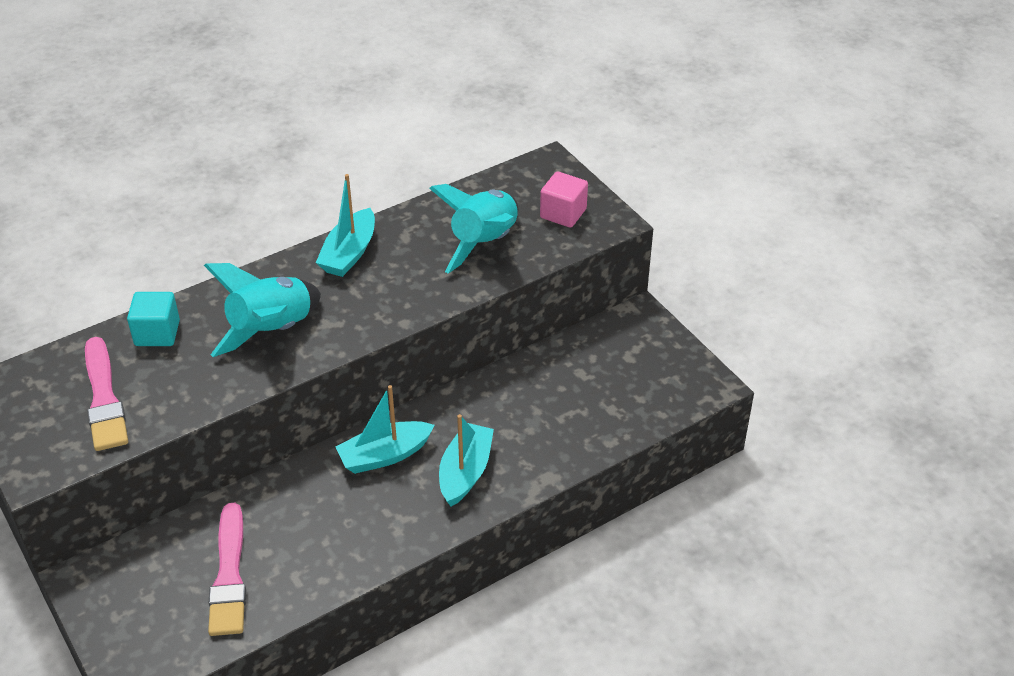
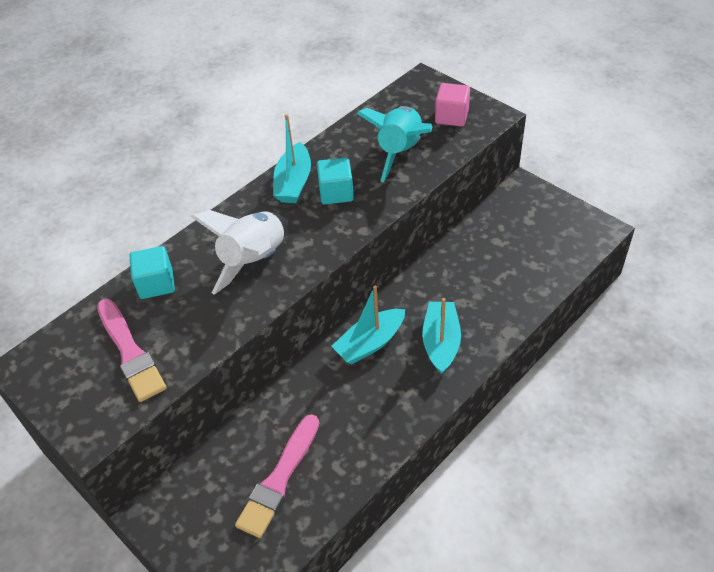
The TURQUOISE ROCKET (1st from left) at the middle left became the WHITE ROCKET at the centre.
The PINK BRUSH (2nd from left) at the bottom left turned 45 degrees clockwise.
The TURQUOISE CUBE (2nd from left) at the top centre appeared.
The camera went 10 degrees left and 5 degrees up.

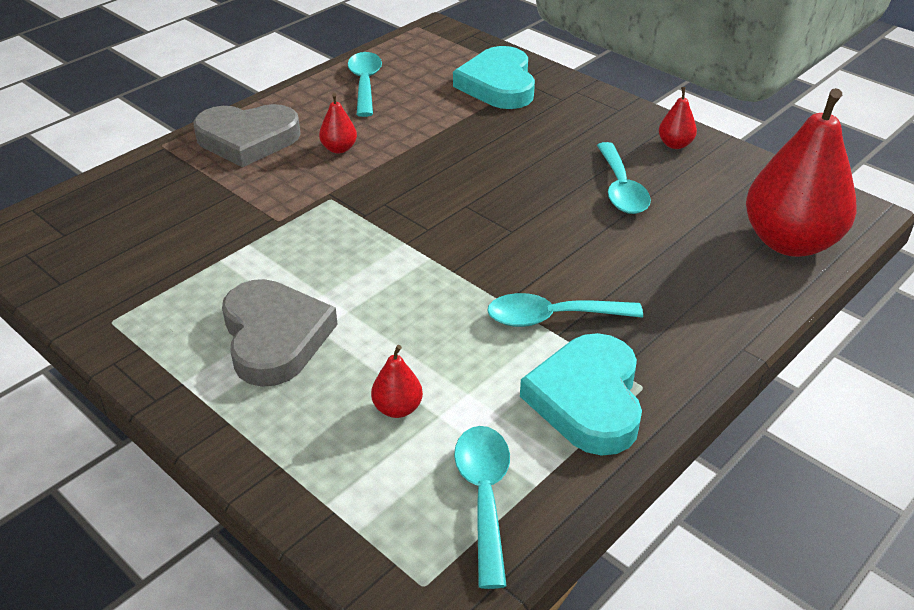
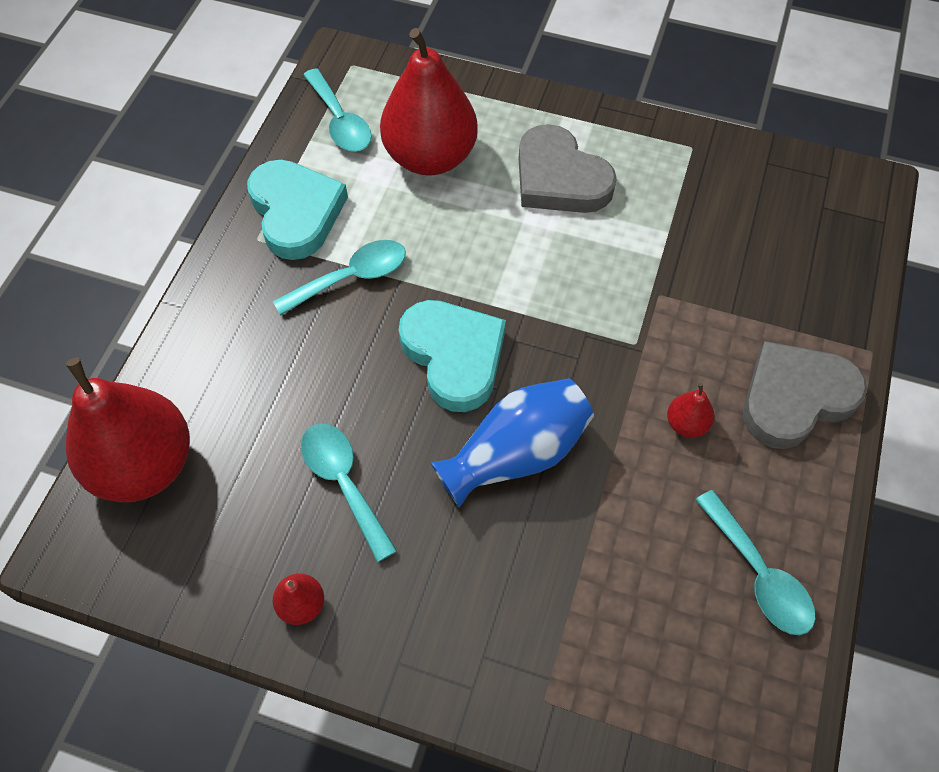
The TURQUOISE HEART (1st from left in the first image) moved from the top centre to the centre.
The RED PEAR (2nd from left in the first image) at the centre changed to 2.43 times the size.
The BLUE VASE at the centre appeared.
The camera went 155 degrees right and 20 degrees up.

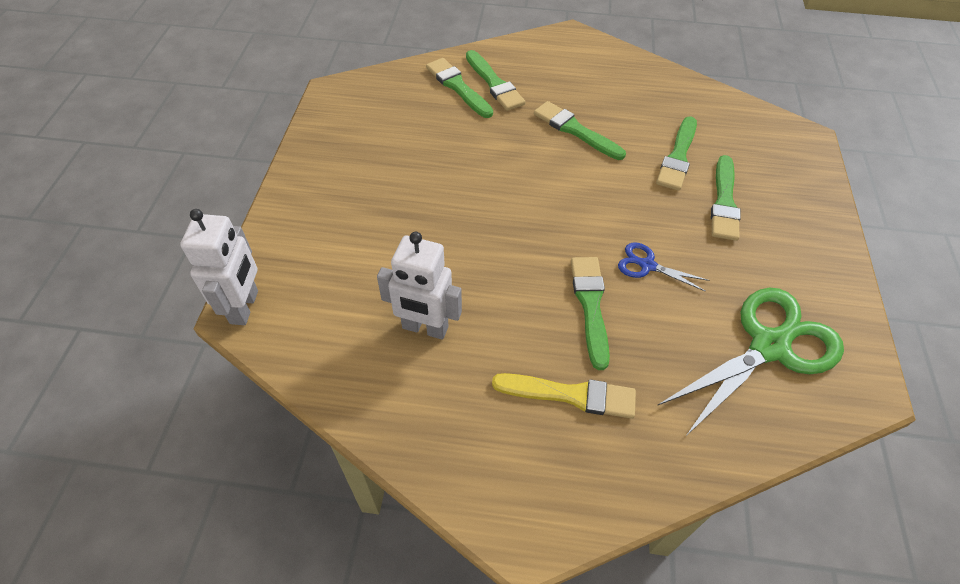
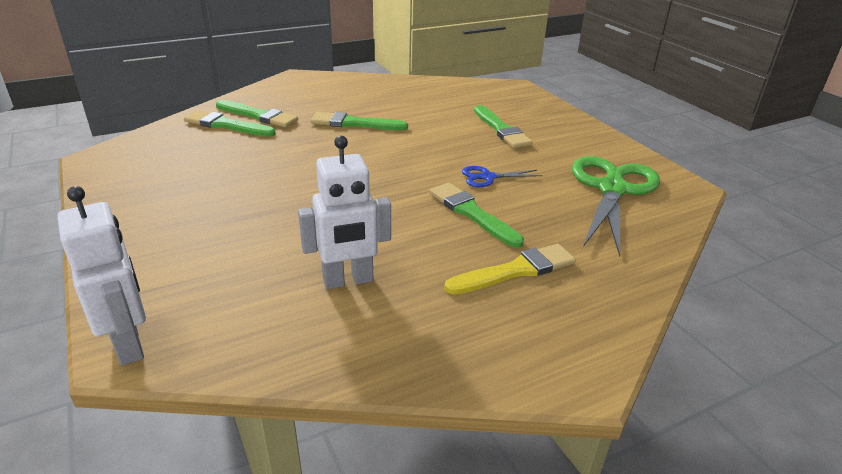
The GREEN BRUSH (5th from left) at the top right disappeared.
The camera went 35 degrees left and 20 degrees down.

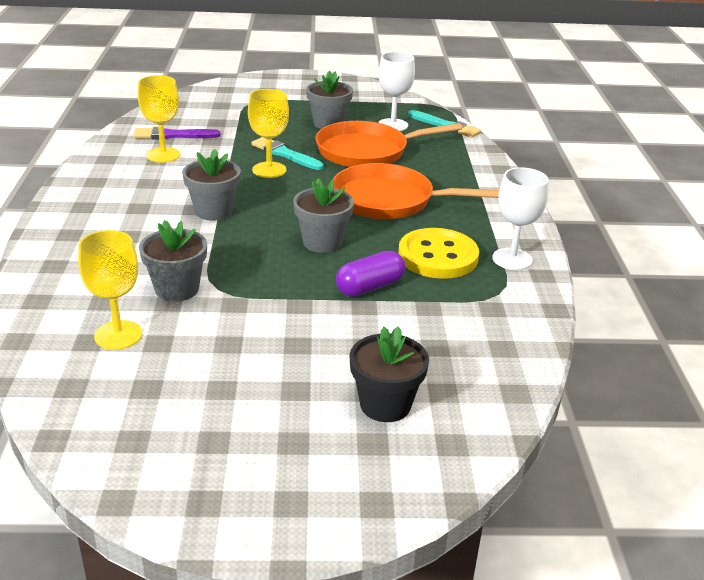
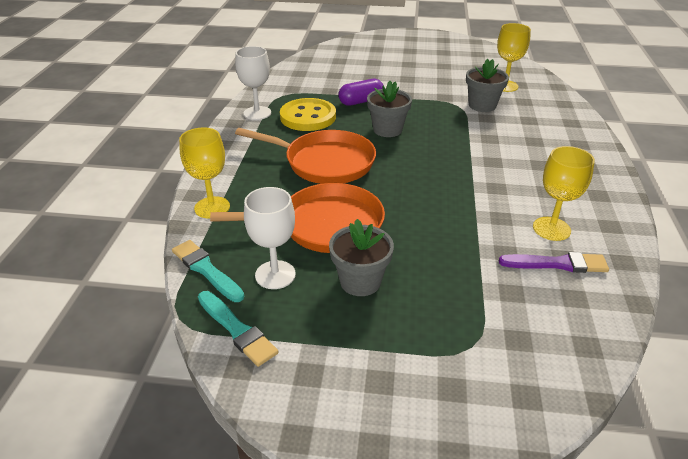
The YELLOW GOBLET (3rd from left in the first image) moved from the top centre to the middle left.
The TURQUOISE BRUSH (1st from left in the first image) moved from the top centre to the bottom centre.
The GREY FLOWER POT (2nd from left) at the top left disappeared.
The BLACK FLOWER POT at the centre disappeared.
The camera went 170 degrees left and 5 degrees up.

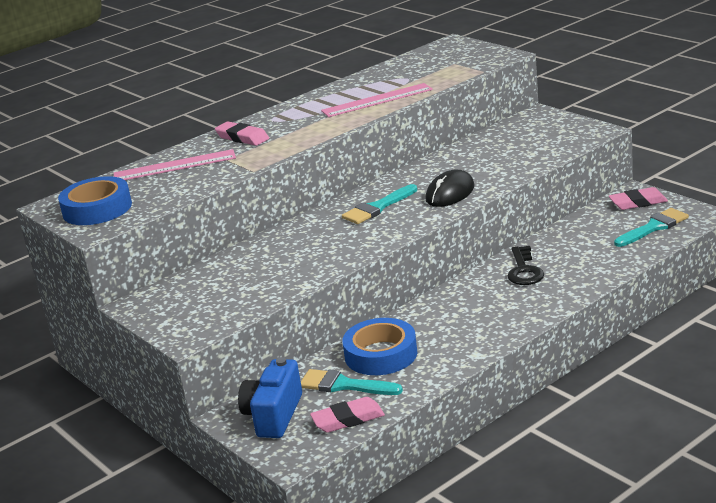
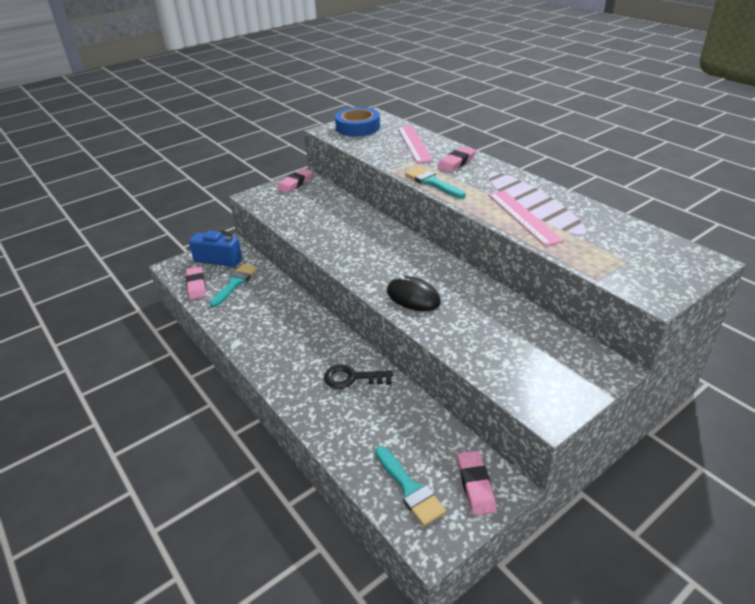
The TURQUOISE BRUSH (2nd from left in the first image) moved from the centre to the top centre.
The BLUE TAPE (2nd from left) at the bottom centre disappeared.
The PINK ERASER (2nd from left) at the top centre appeared.
The camera went 90 degrees right and 10 degrees up.

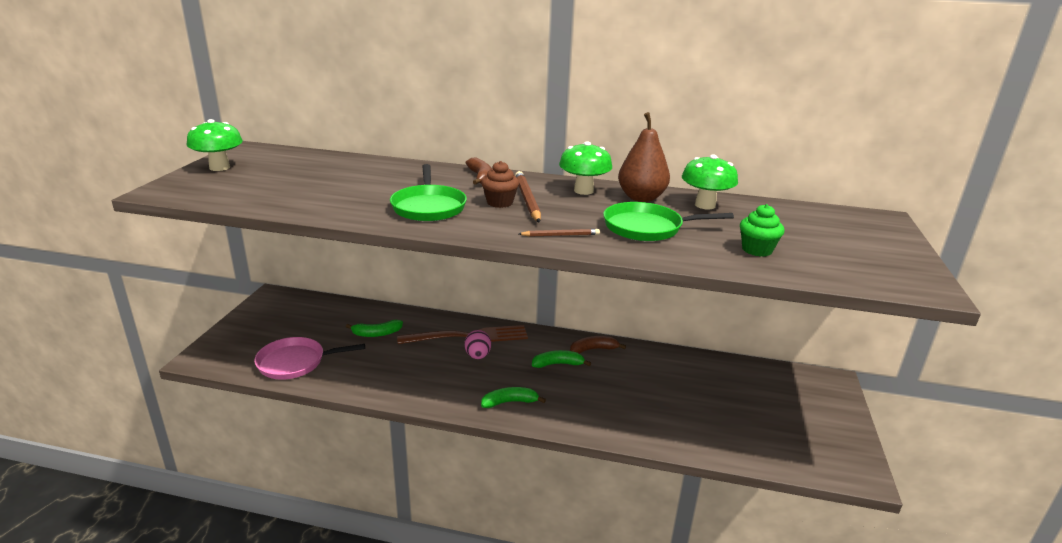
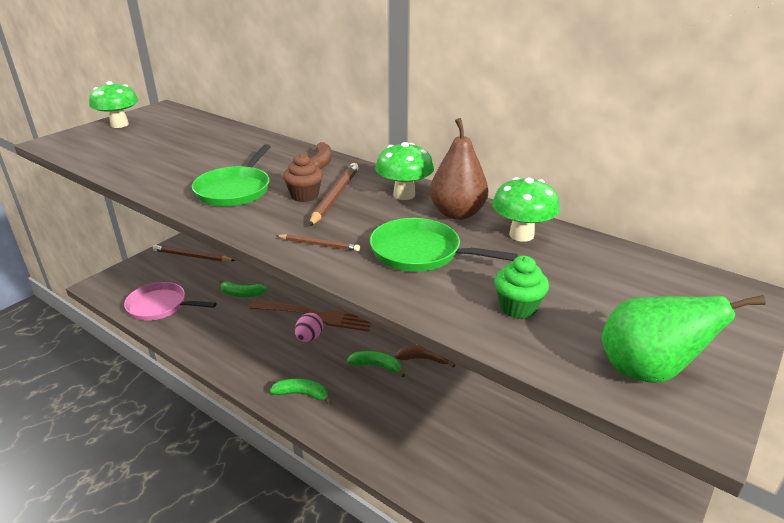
The BROWN PENCIL (1st from left) at the middle left appeared.
The GREEN PEAR at the middle right appeared.
The camera went 25 degrees right and 5 degrees up.

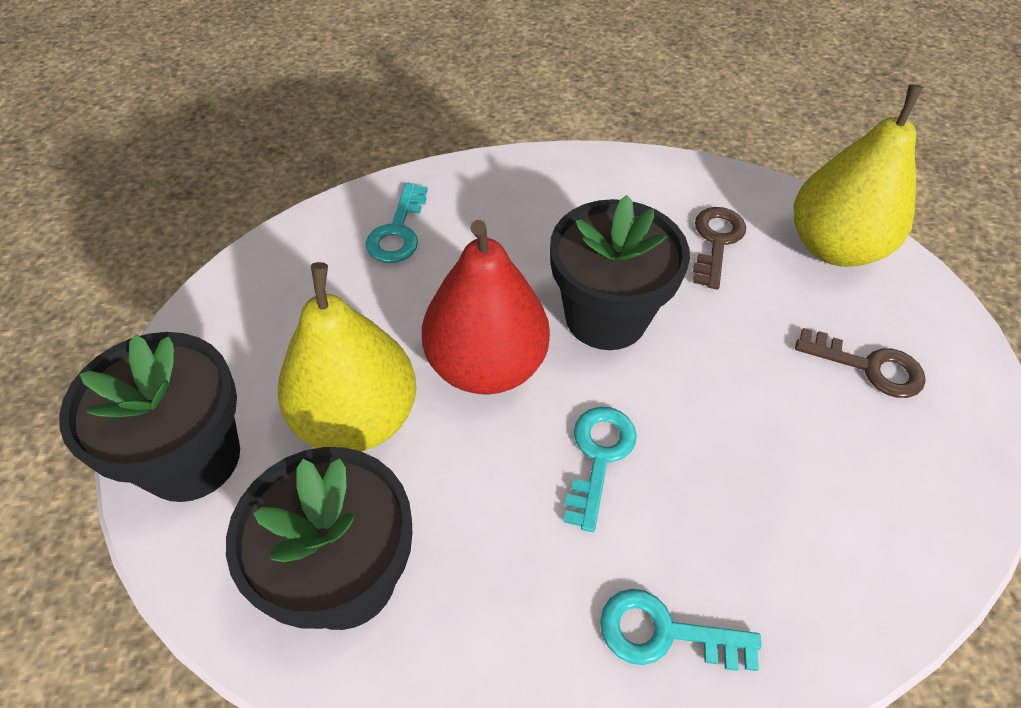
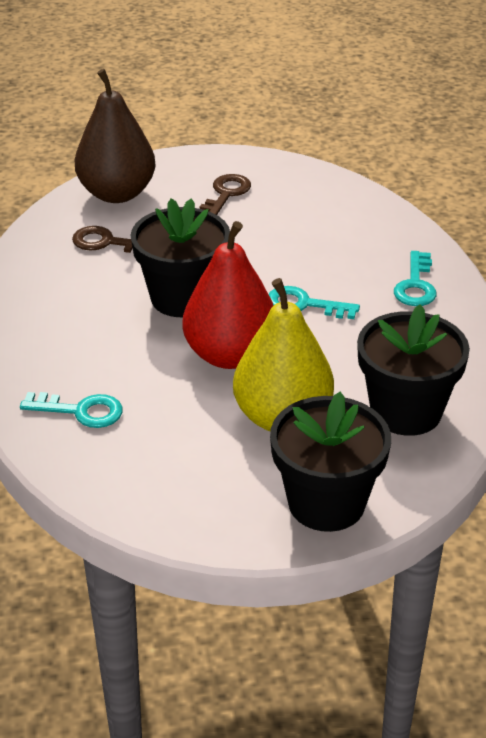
The YELLOW PEAR (2nd from left) at the top right became the BROWN PEAR at the top left.
The camera went 90 degrees left and 15 degrees down.

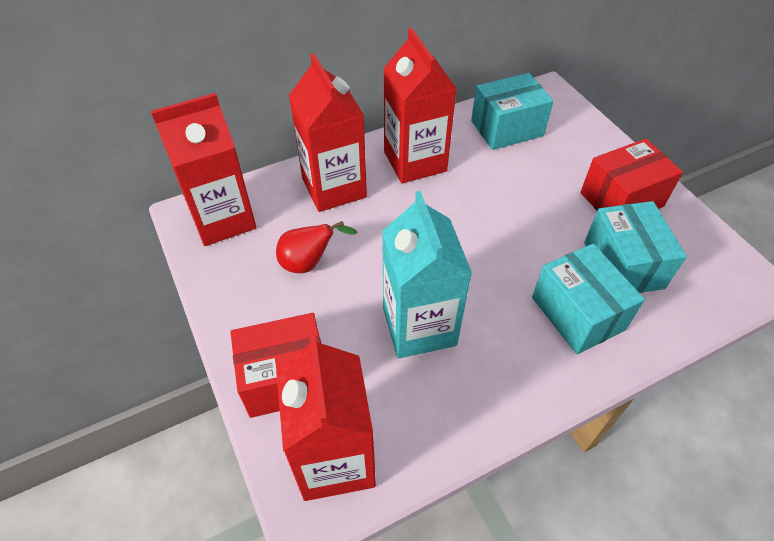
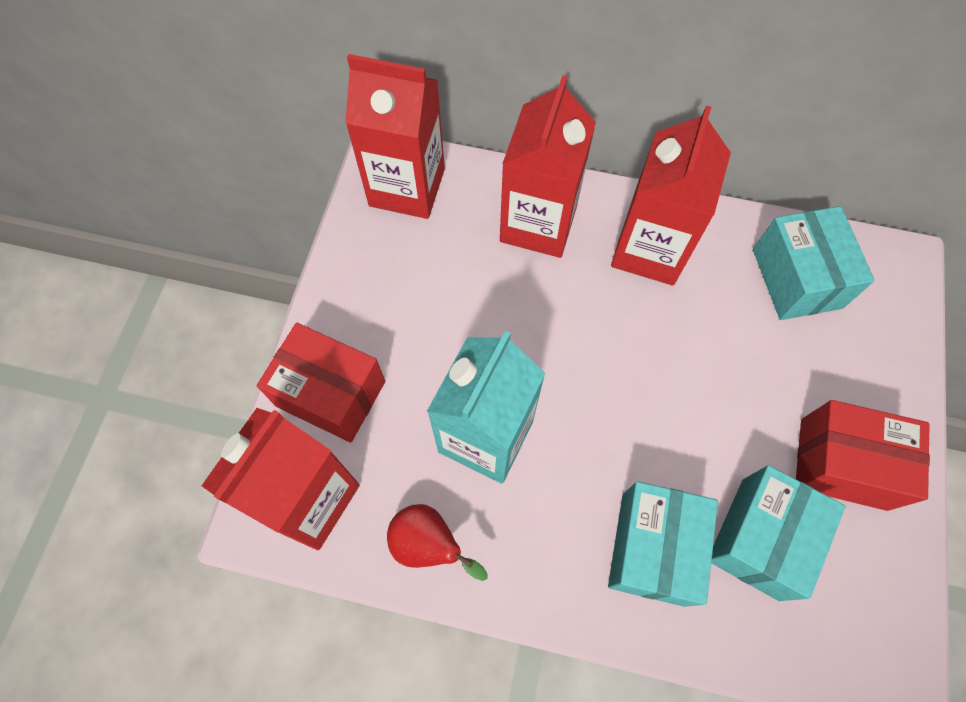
The TURQUOISE BOX (1st from left in the first image) at the top centre turned 60 degrees clockwise.
The RED PEAR moved from the centre to the bottom centre.
The camera went 40 degrees right and 15 degrees up.

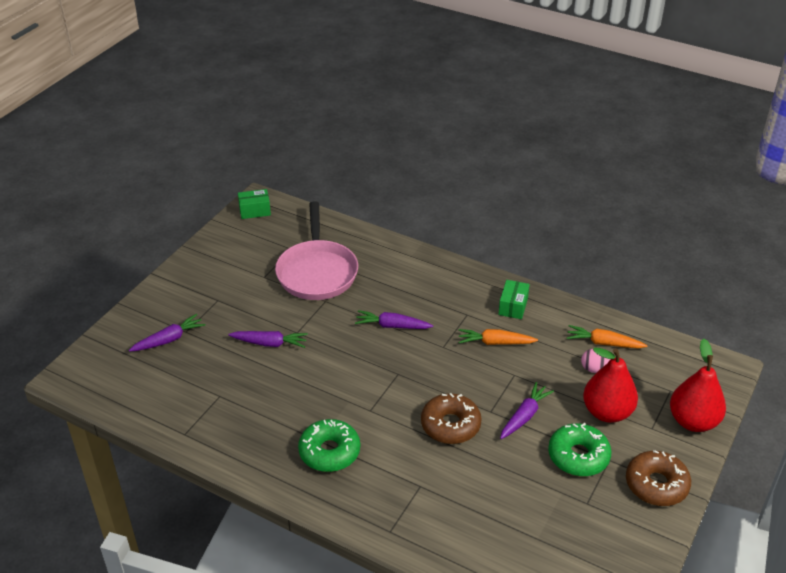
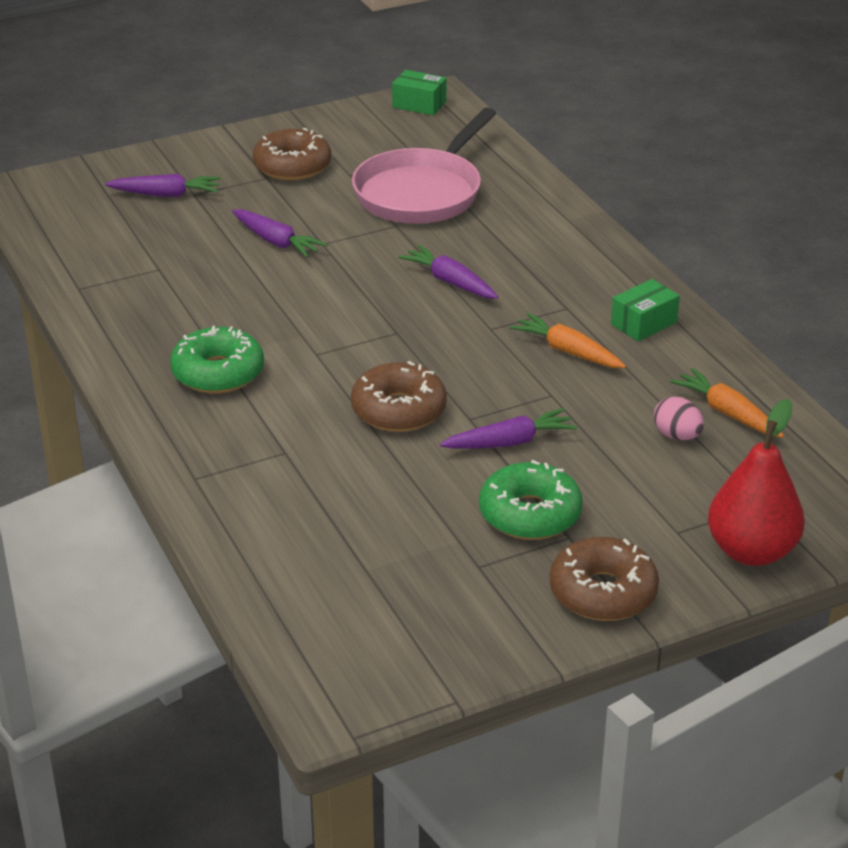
The RED PEAR (1st from left) at the bottom right disappeared.
The BROWN DONUT (1st from left) at the top centre appeared.
The camera went 35 degrees right and 5 degrees down.

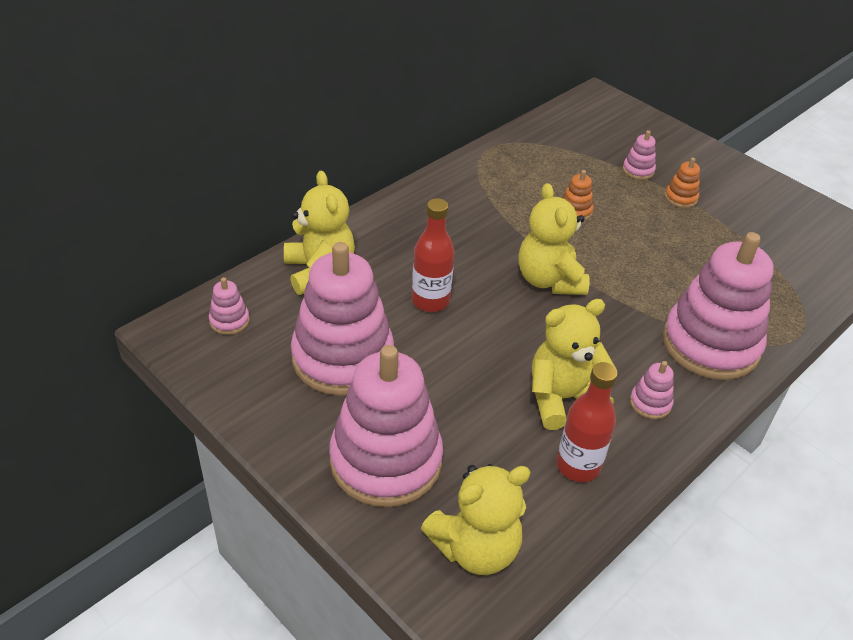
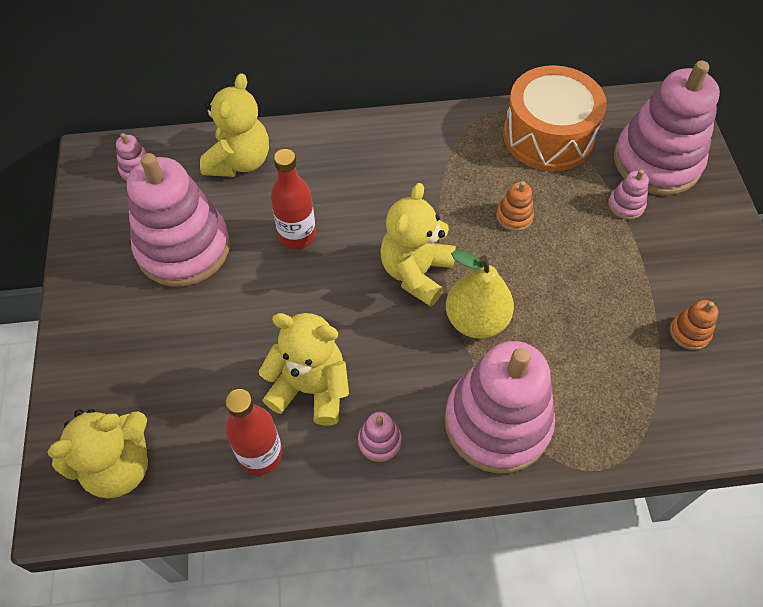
The ORANGE STACKING TOY (2nd from left) moved from the top right to the middle right.
The PINK STACKING TOY (3rd from left in the first image) moved from the centre to the top right.
The YELLOW TEDDY BEAR (2nd from left in the first image) at the bottom centre turned 45 degrees counterclockwise.
The ORANGE DRUM at the top right appeared.
The YELLOW PEAR at the centre appeared.
The camera went 40 degrees right and 15 degrees up.

